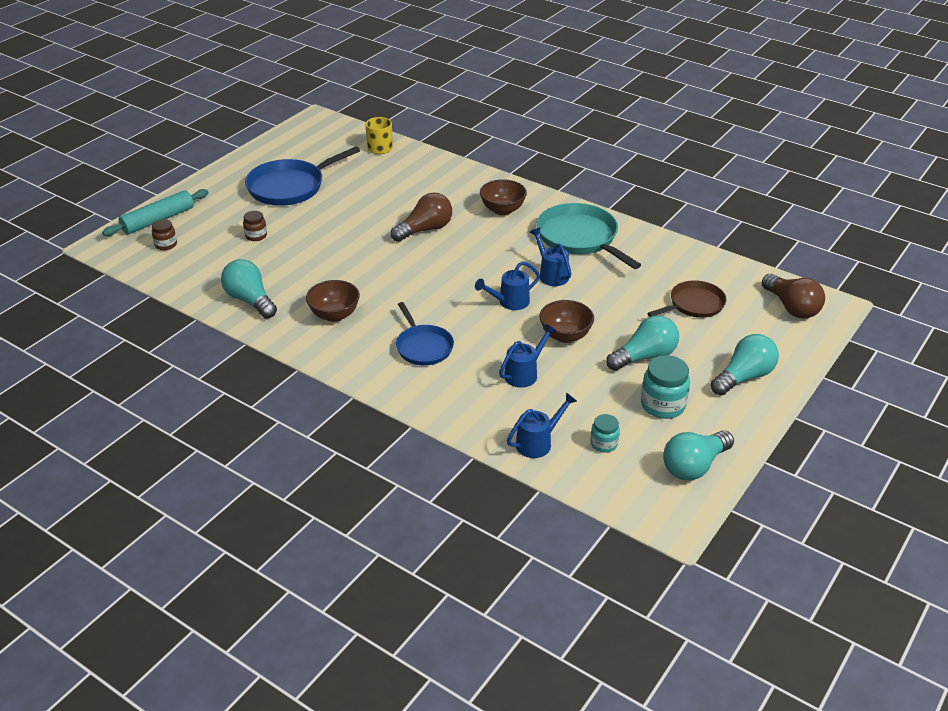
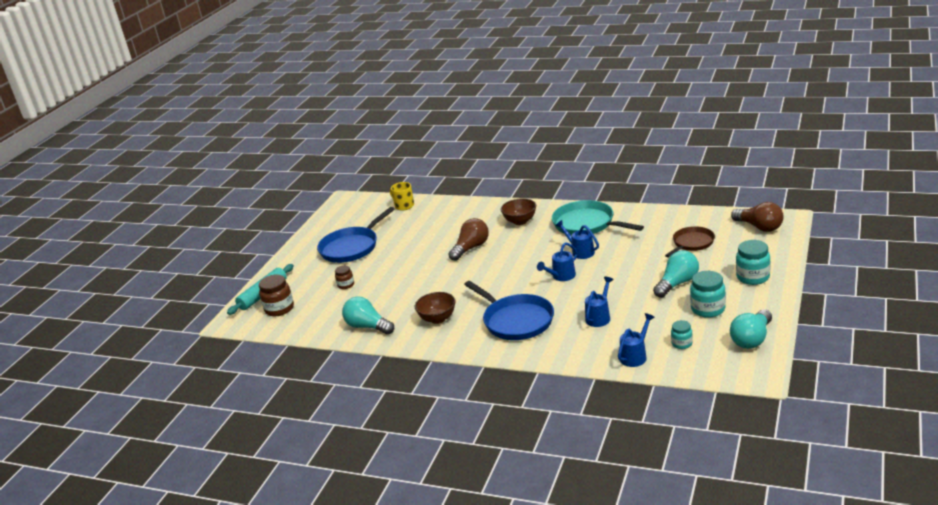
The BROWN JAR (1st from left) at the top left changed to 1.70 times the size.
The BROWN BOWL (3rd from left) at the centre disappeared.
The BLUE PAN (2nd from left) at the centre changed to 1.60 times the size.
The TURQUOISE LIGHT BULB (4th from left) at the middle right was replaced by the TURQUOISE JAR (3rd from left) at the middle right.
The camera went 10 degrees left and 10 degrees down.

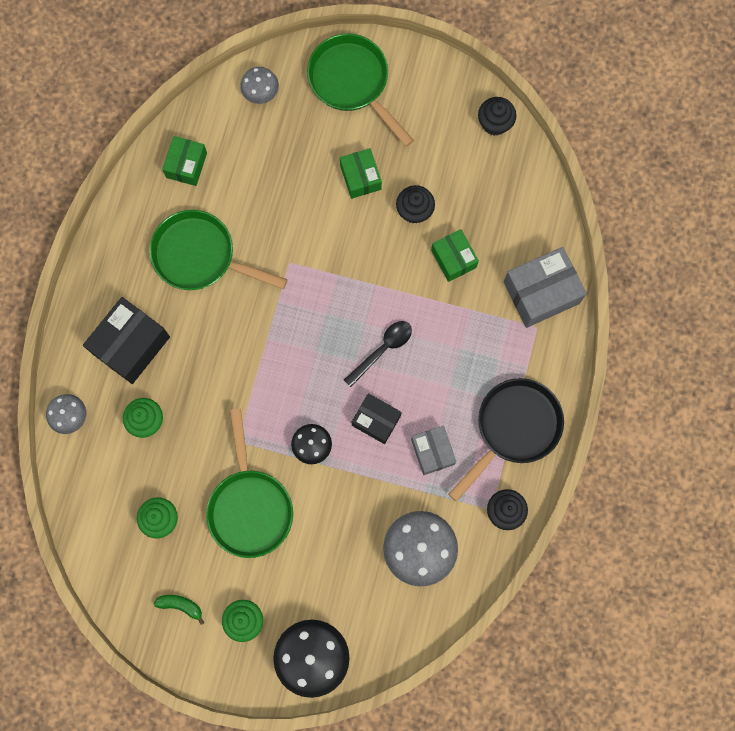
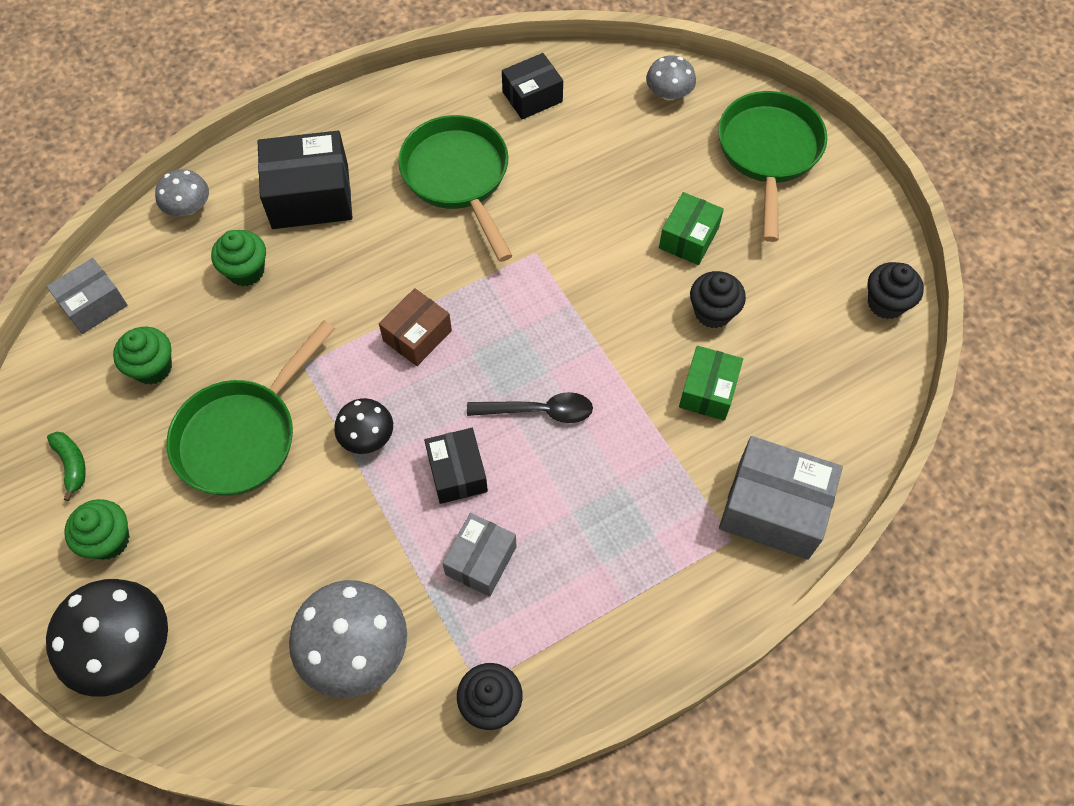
The GREEN BOX (1st from left) at the top left became the BLACK BOX (3rd from left) at the top centre.
The BLACK PAN at the middle right disappeared.
The GREY BOX (1st from left) at the middle left appeared.
The BROWN BOX at the centre appeared.
The camera went 45 degrees right and 15 degrees down.

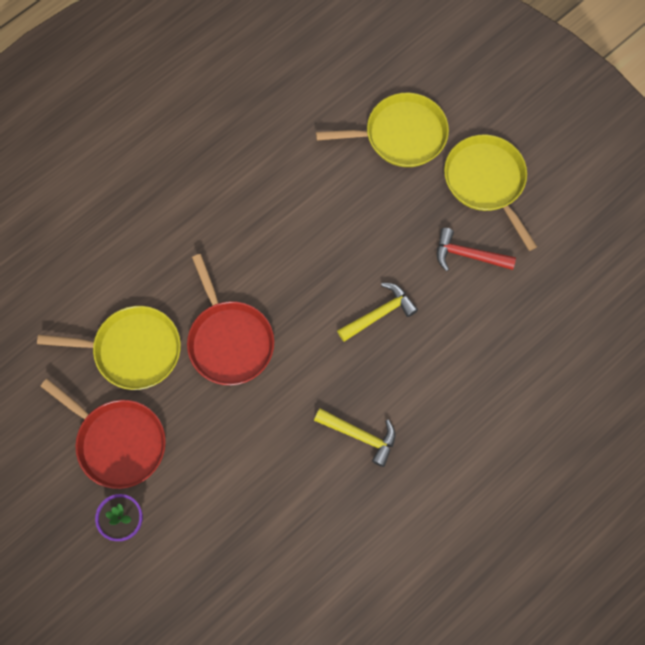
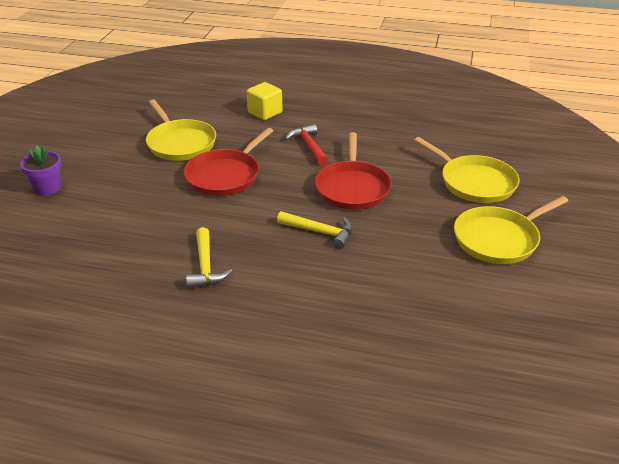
The YELLOW PAN (3rd from left) at the top right turned 150 degrees counterclockwise.
The RED HAMMER moved from the middle right to the top centre.
The RED PAN (1st from left in the first image) moved from the bottom left to the centre.
The YELLOW CUBE at the top centre appeared.
The camera went 55 degrees right and 35 degrees down.

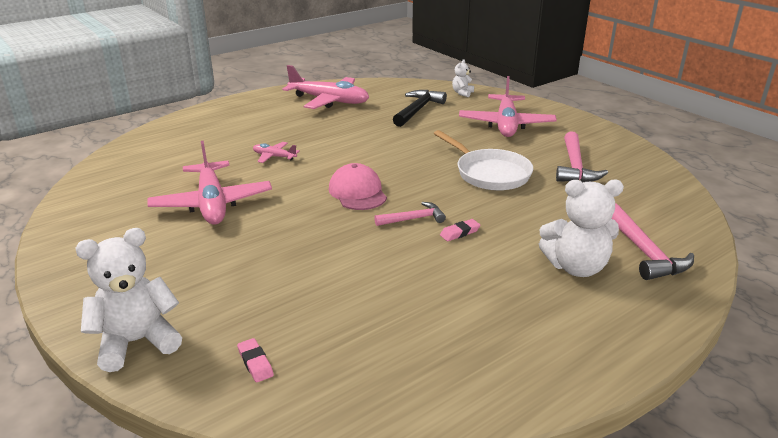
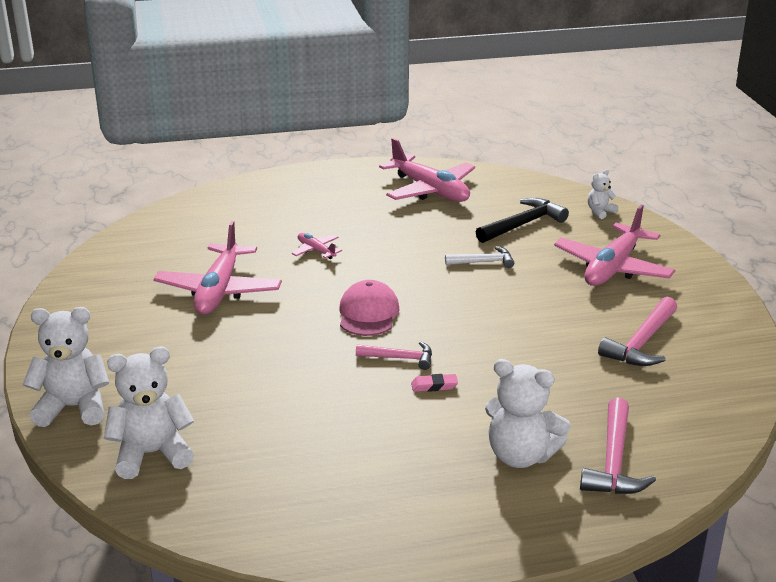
The WHITE PAN at the centre disappeared.
The PINK ERASER (1st from left) at the bottom left was replaced by the WHITE TEDDY BEAR (2nd from left) at the bottom left.
The WHITE HAMMER at the centre appeared.
The camera went 25 degrees right and 0 degrees up.

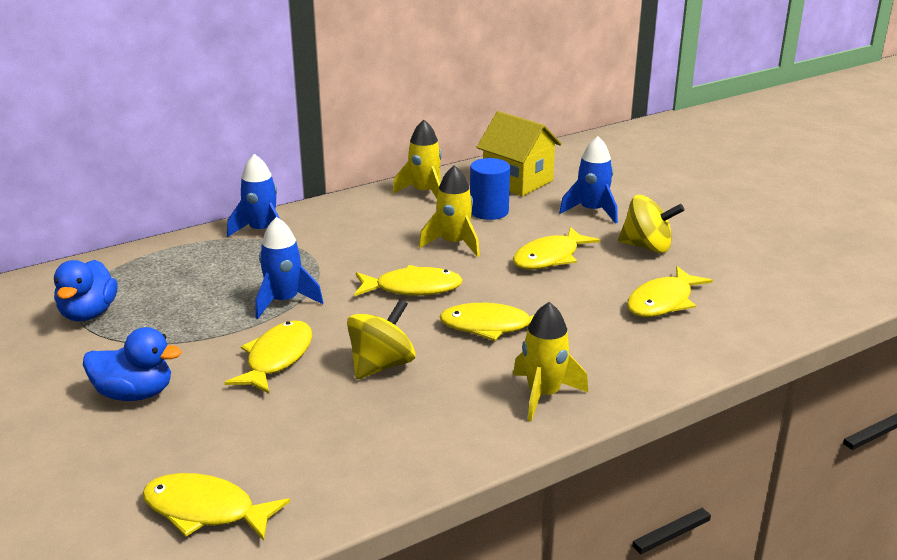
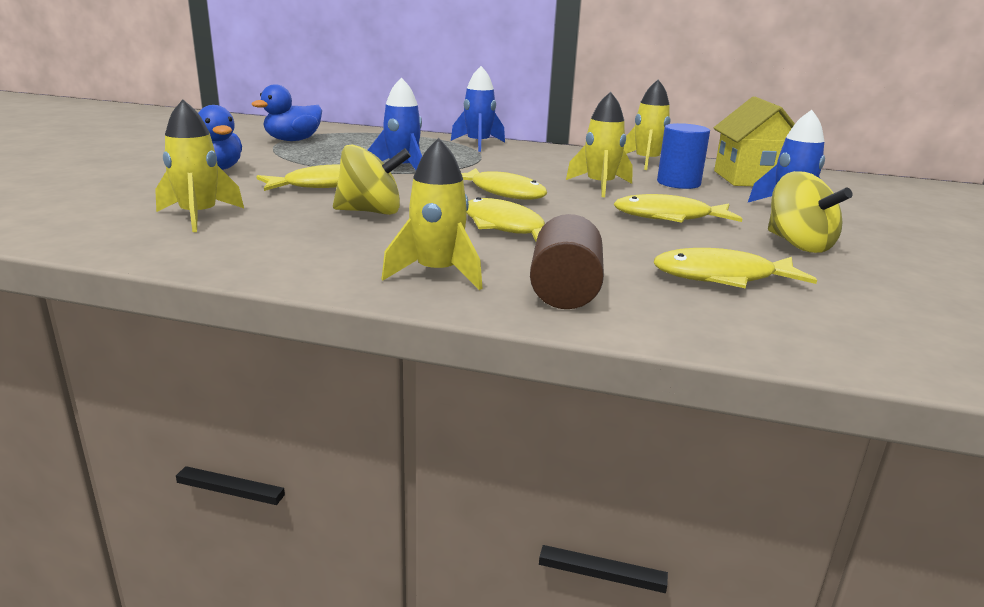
The YELLOW FISH (1st from left) at the bottom left disappeared.
The YELLOW ROCKET (1st from left) at the top left appeared.
The BROWN CYLINDER at the centre appeared.
The camera went 45 degrees right and 5 degrees down.

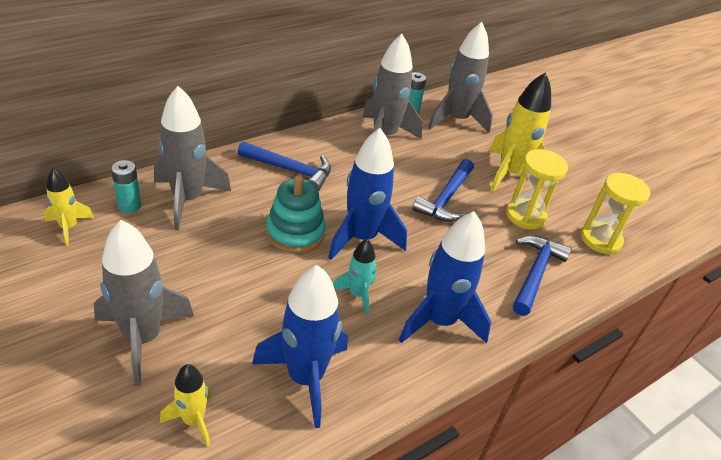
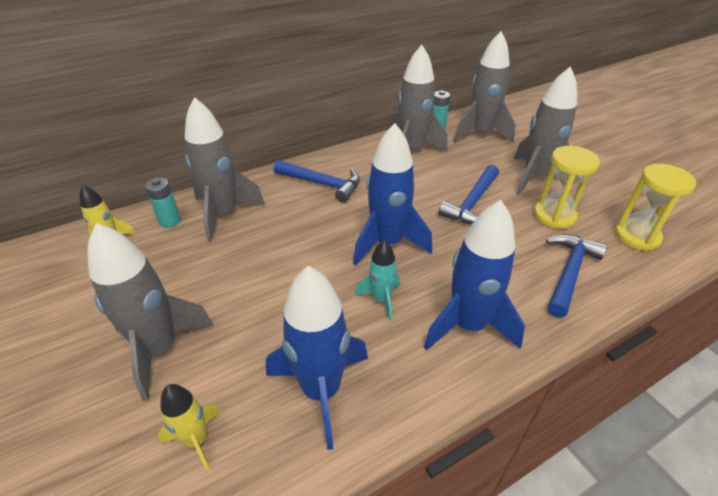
The YELLOW ROCKET (3rd from left) at the top right became the GREY ROCKET (5th from left) at the top right.
The TURQUOISE STACKING TOY at the centre disappeared.
The camera went 10 degrees right and 0 degrees up.

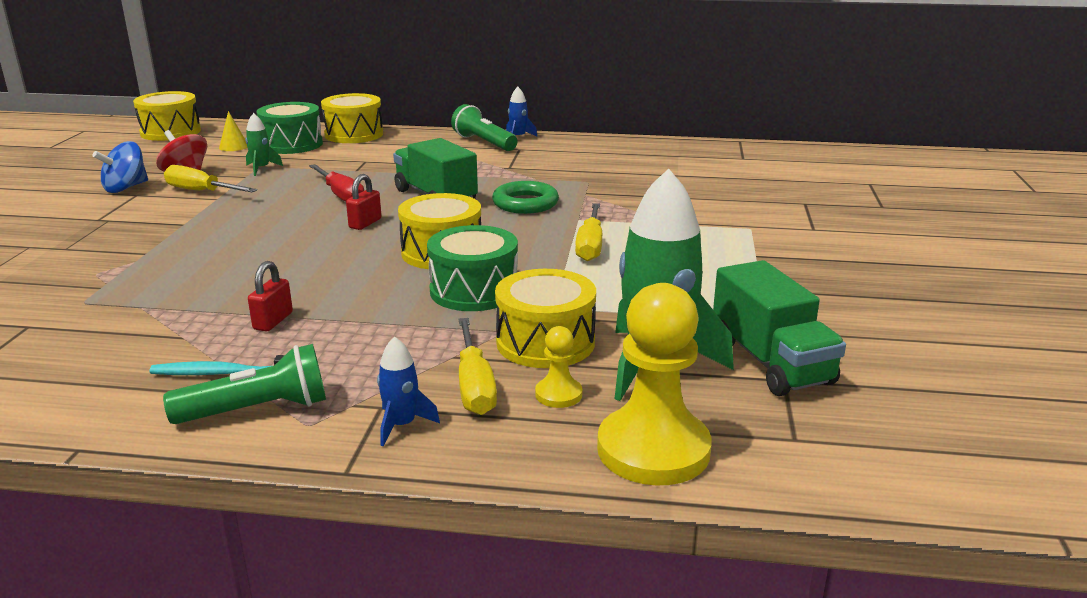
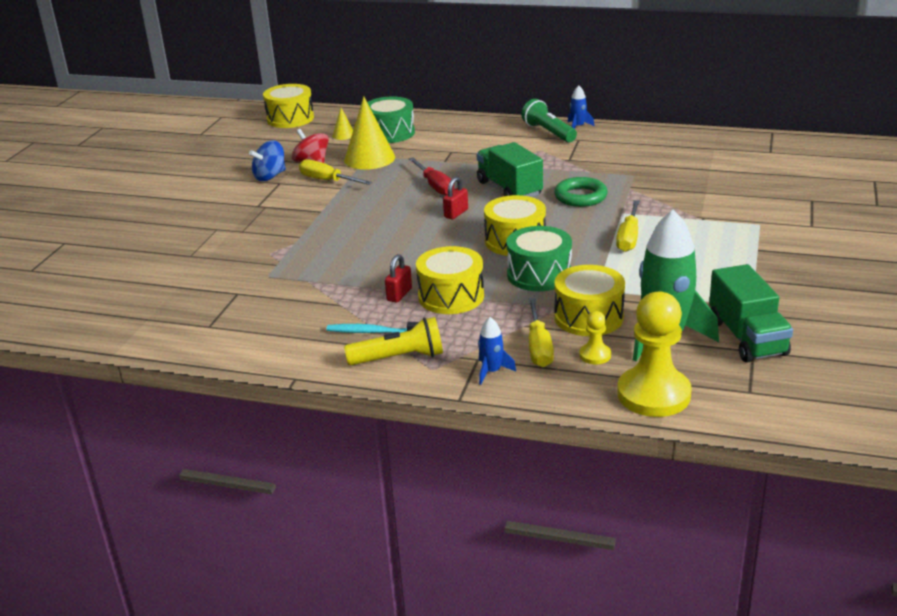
The YELLOW DRUM (2nd from left) moved from the top left to the centre.
The GREEN ROCKET (1st from left) at the top left was replaced by the YELLOW CONE (2nd from left) at the top centre.
The GREEN FLASHLIGHT (1st from left) at the middle left became the YELLOW FLASHLIGHT at the centre.
The camera went 10 degrees right and 5 degrees up.

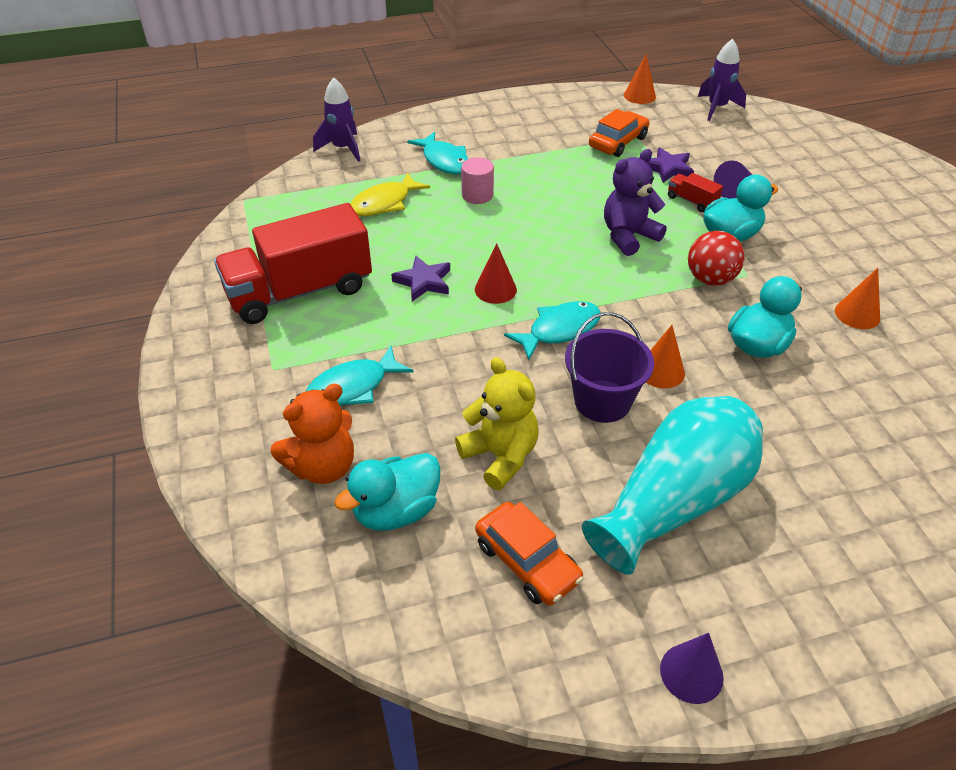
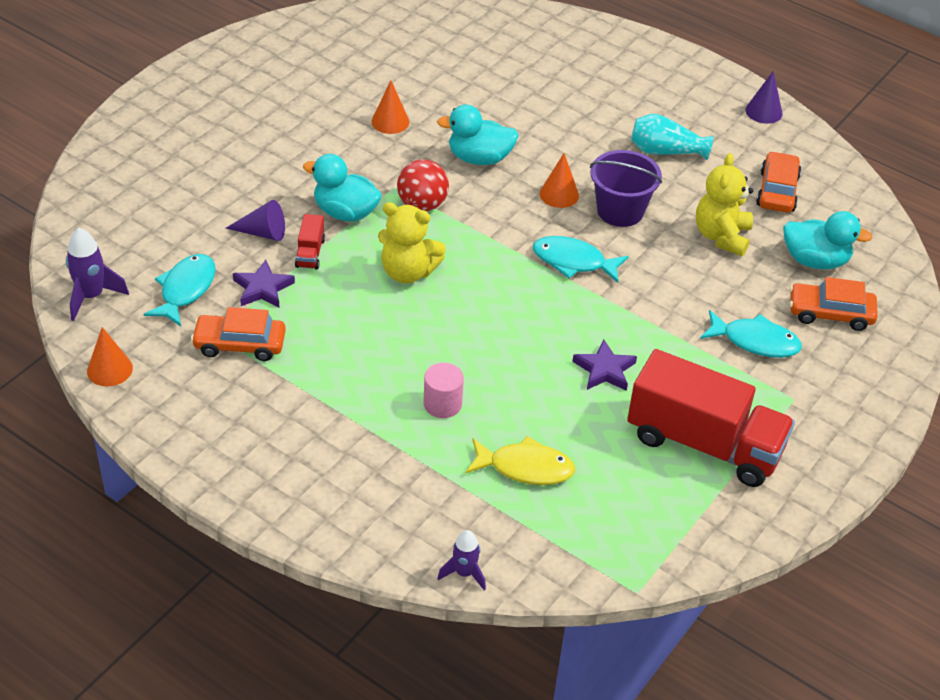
The PURPLE ROCKET (1st from left in the first image) at the top centre changed to 0.66 times the size.
The TURQUOISE FISH (2nd from left in the first image) moved from the top centre to the middle left.
The PURPLE TEDDY BEAR at the top centre became the YELLOW TEDDY BEAR (1st from left) at the centre.
The RED CONE at the centre disappeared.
The ORANGE TEDDY BEAR at the middle left was replaced by the ORANGE CAR (3rd from left) at the middle right.
The TURQUOISE VASE at the middle right changed to 0.55 times the size.
The camera went 130 degrees left and 0 degrees up.

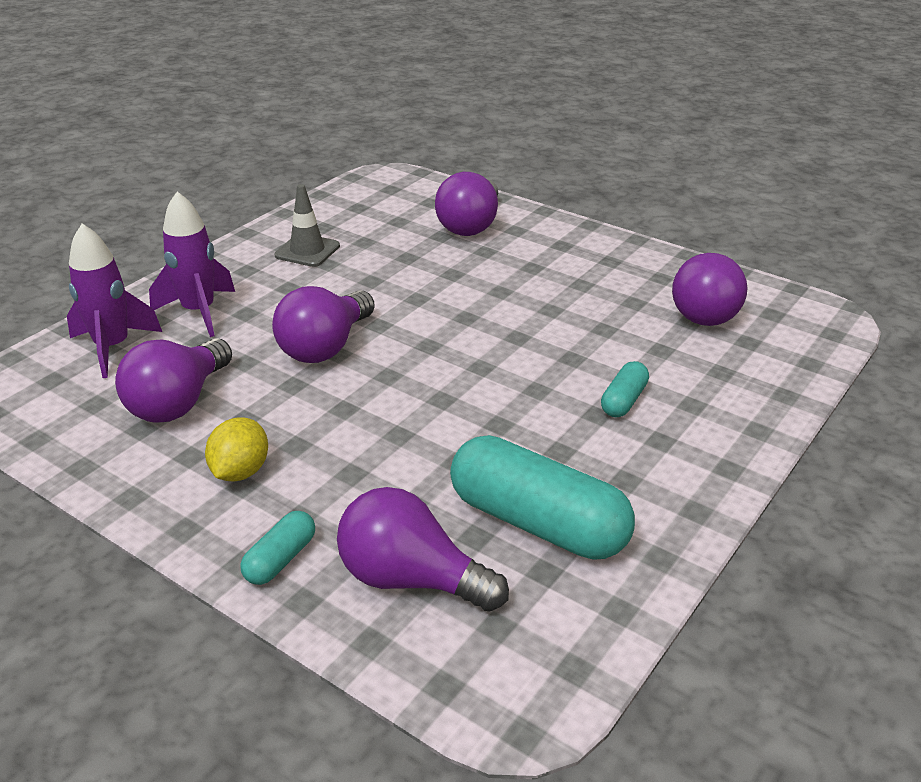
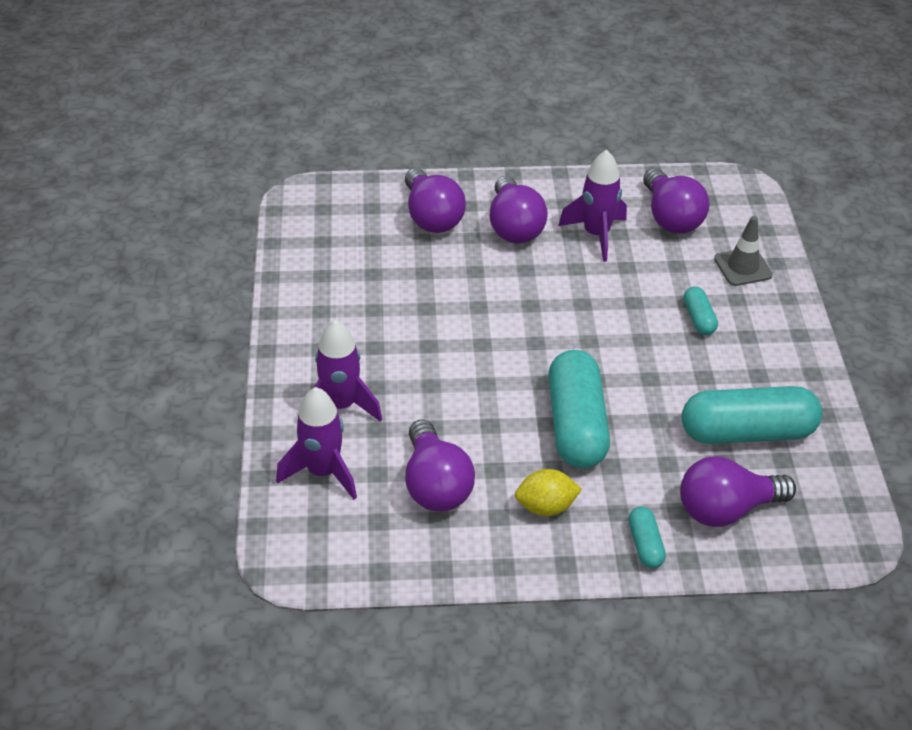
The GREY TRAFFIC CONE moved from the top centre to the middle right.
The PURPLE LIGHT BULB (2nd from left in the first image) moved from the centre to the top centre.
The YELLOW LEMON at the middle left turned 75 degrees counterclockwise.
The PURPLE ROCKET (3rd from left) at the top centre appeared.
The TURQUOISE CAPSULE (1st from left) at the centre appeared.
The camera went 40 degrees left and 10 degrees up.

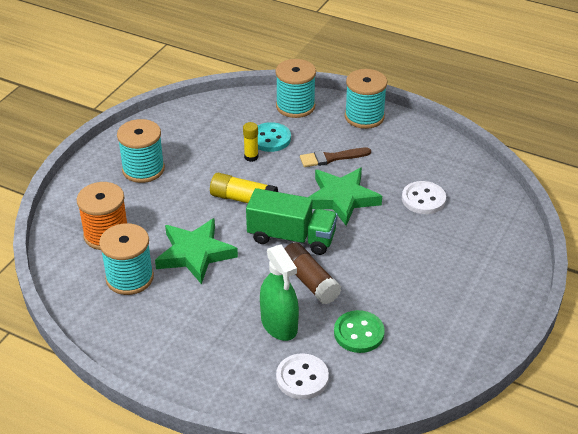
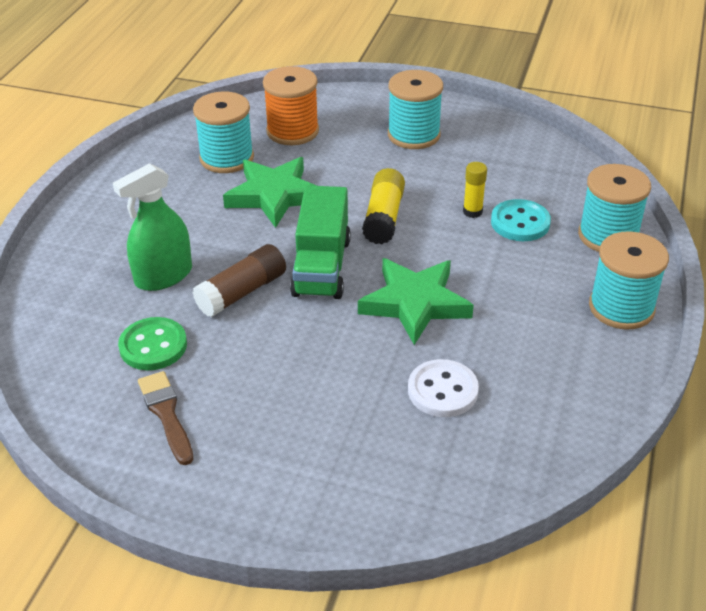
The BROWN BRUSH moved from the centre to the bottom left.
The WHITE BUTTON (1st from left) at the bottom centre disappeared.
The camera went 80 degrees right and 0 degrees up.

